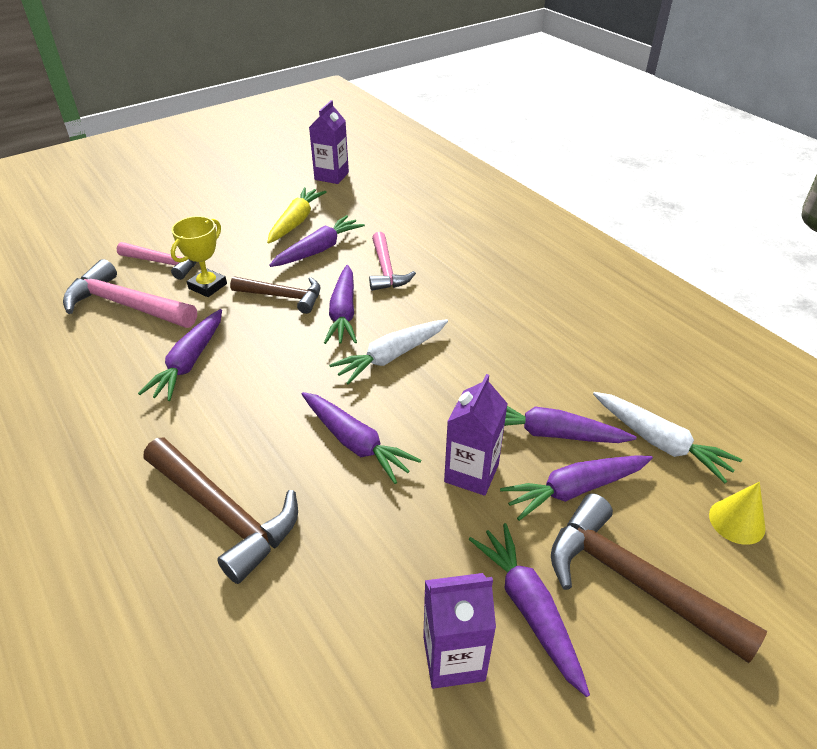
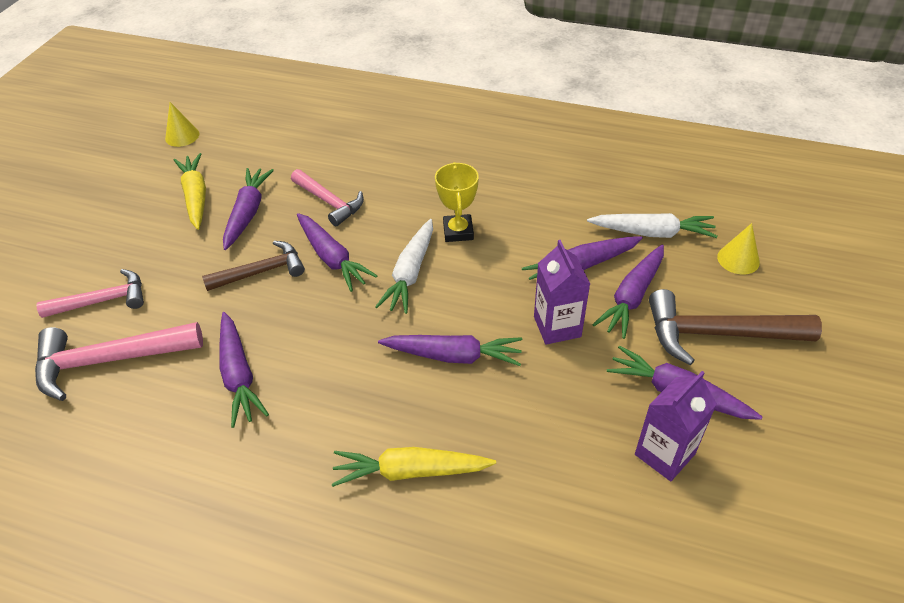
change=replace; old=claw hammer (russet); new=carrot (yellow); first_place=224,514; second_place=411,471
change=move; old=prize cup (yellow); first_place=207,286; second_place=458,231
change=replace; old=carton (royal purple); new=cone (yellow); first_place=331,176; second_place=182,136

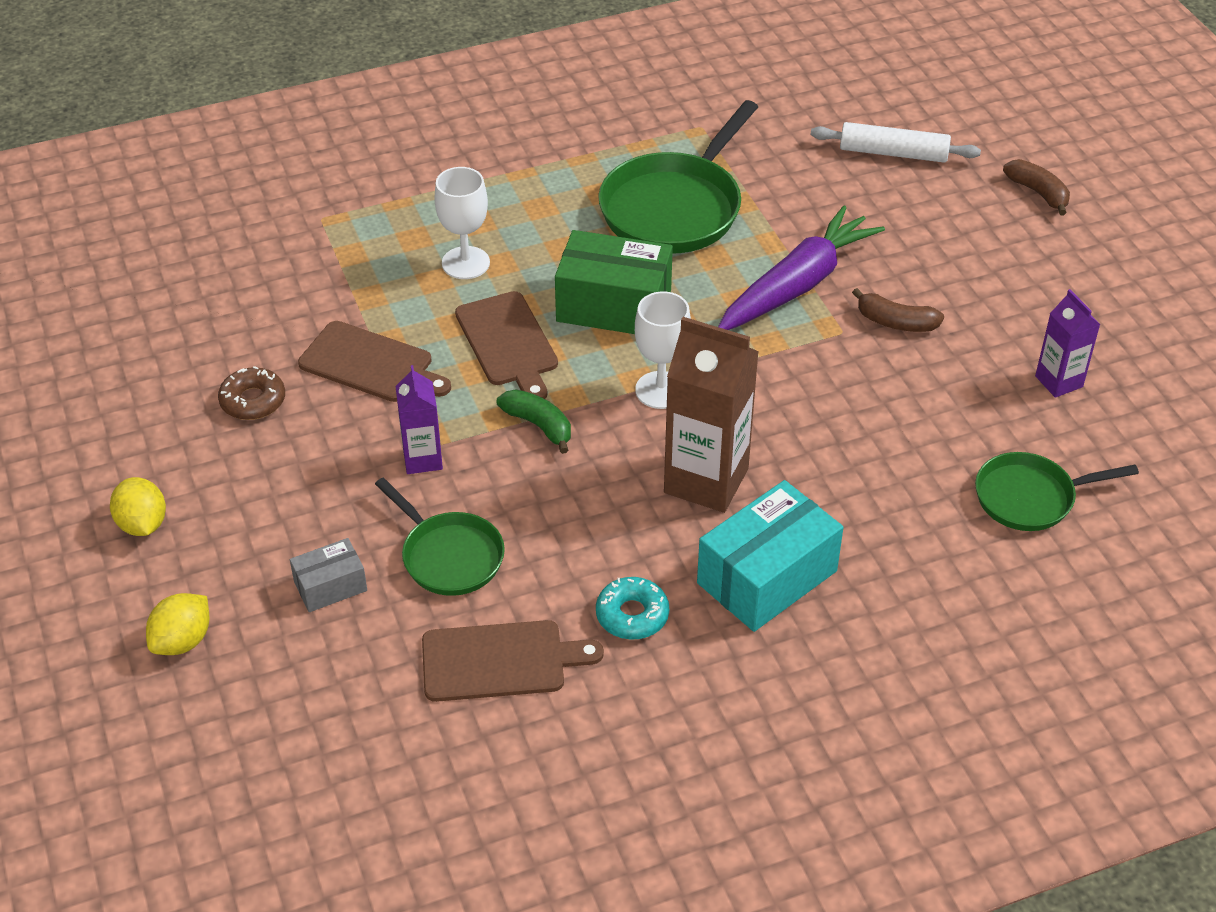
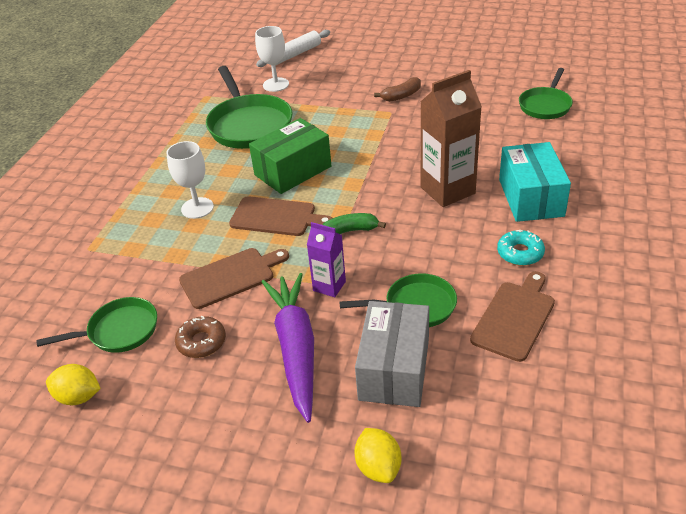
change=move; old=citrus fruit (yellow); first_place=142,524; second_place=78,397
change=resize; old=package (grey); first_place=330,586; second_place=394,369; factor=1.9
change=move; old=goblet (white); first_place=661,390; second_place=276,84
change=move; old=carrot (royal purple); first_place=797,285; second_place=296,349
change=delete; old=banana fruit (russet); first_place=1038,193
change=delete; old=carton (royal purple); first_place=1059,381
change=insert; new=skillet (leaf-green); second_place=119,331

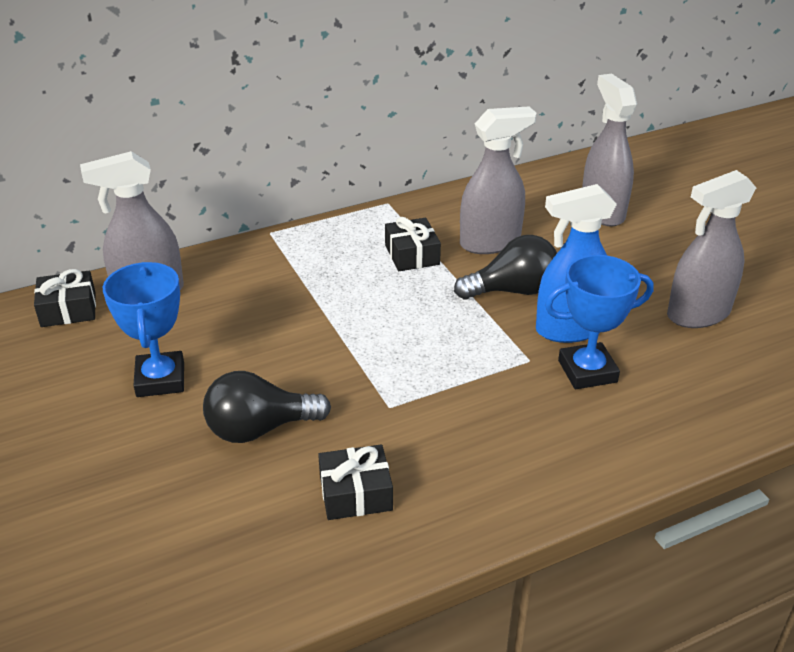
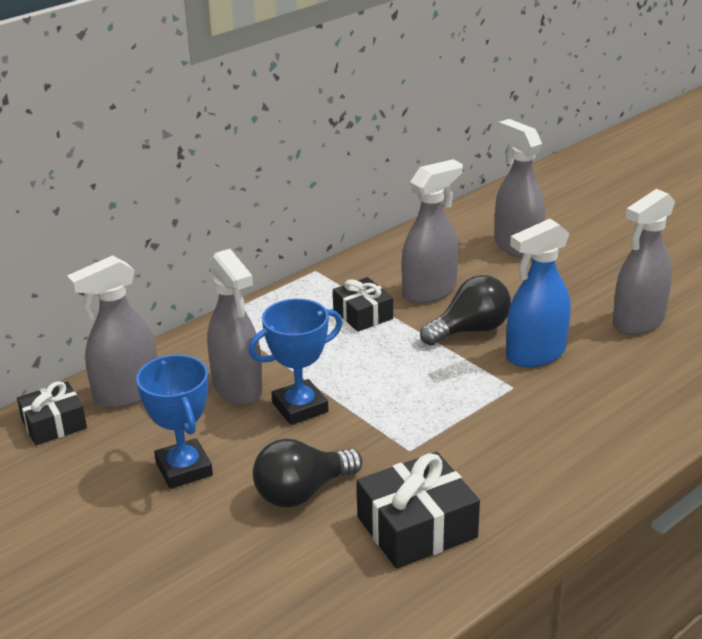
change=resize; old=present (ebony); first_place=355,493; second_place=416,527; factor=1.56
change=move; old=prize cup (cobalt); first_place=587,371; second_place=300,407
change=insert; new=sprayer (grey); second_place=237,388

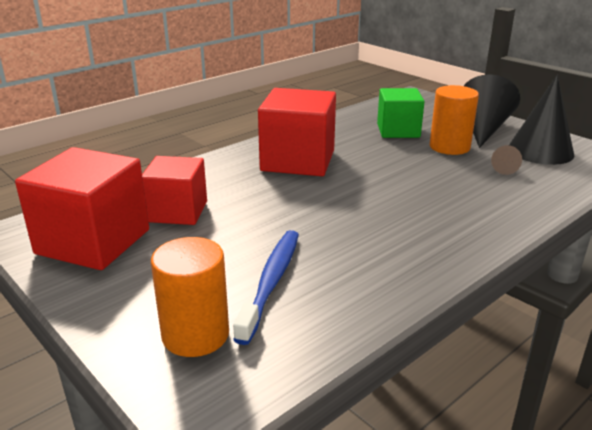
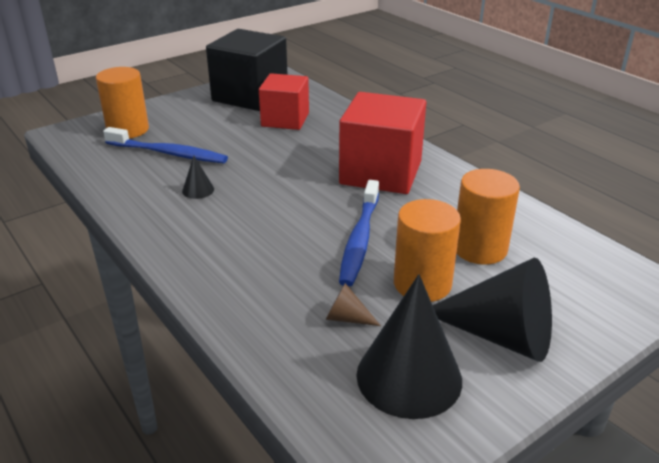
change=recolor; old=solid cube (red); new=solid cube (ebony); first_place=93,241; second_place=250,96
change=replace; old=solid cube (leaf-green); new=cylinder shape (bright orange); first_place=398,130; second_place=479,249
change=insert; new=cone (ebony); second_place=198,190
change=insert; new=tooth brush (cobalt); second_place=359,239

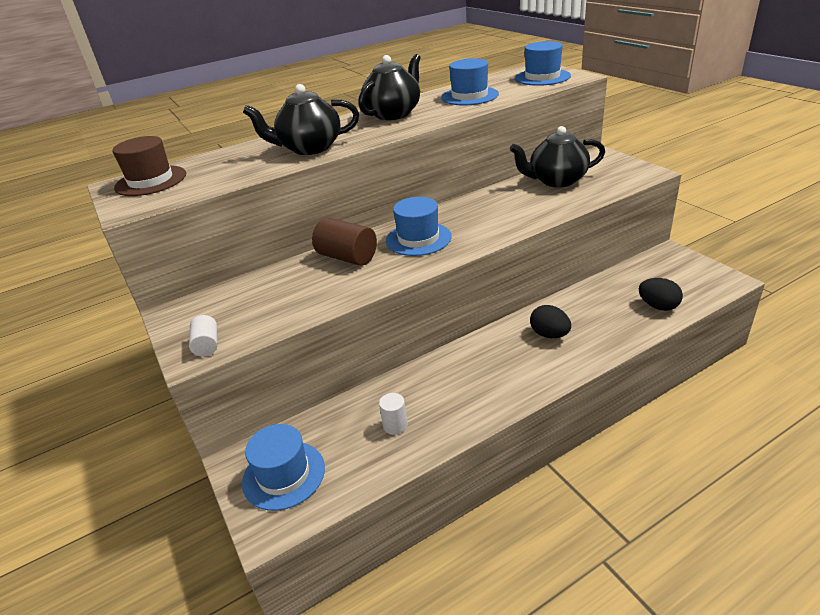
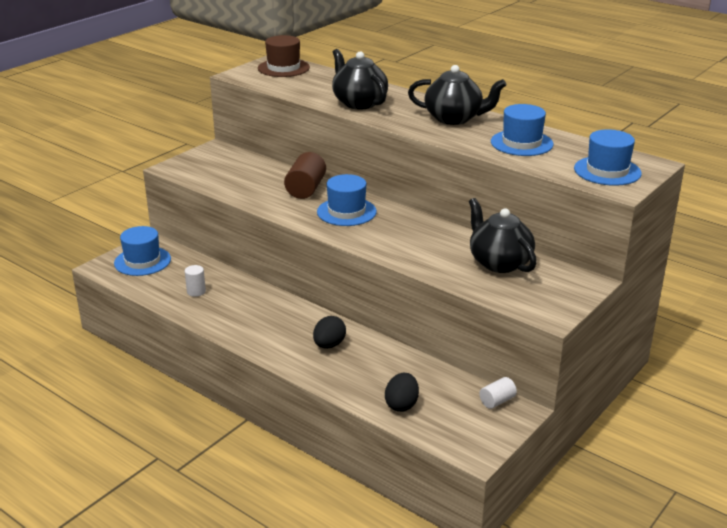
change=move; old=cylinder shape (white); first_place=207,345; second_place=497,401

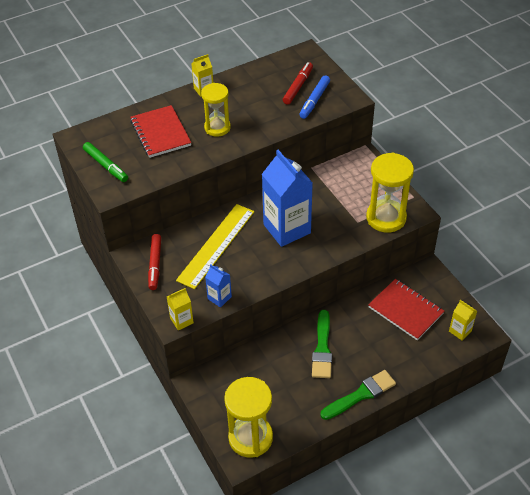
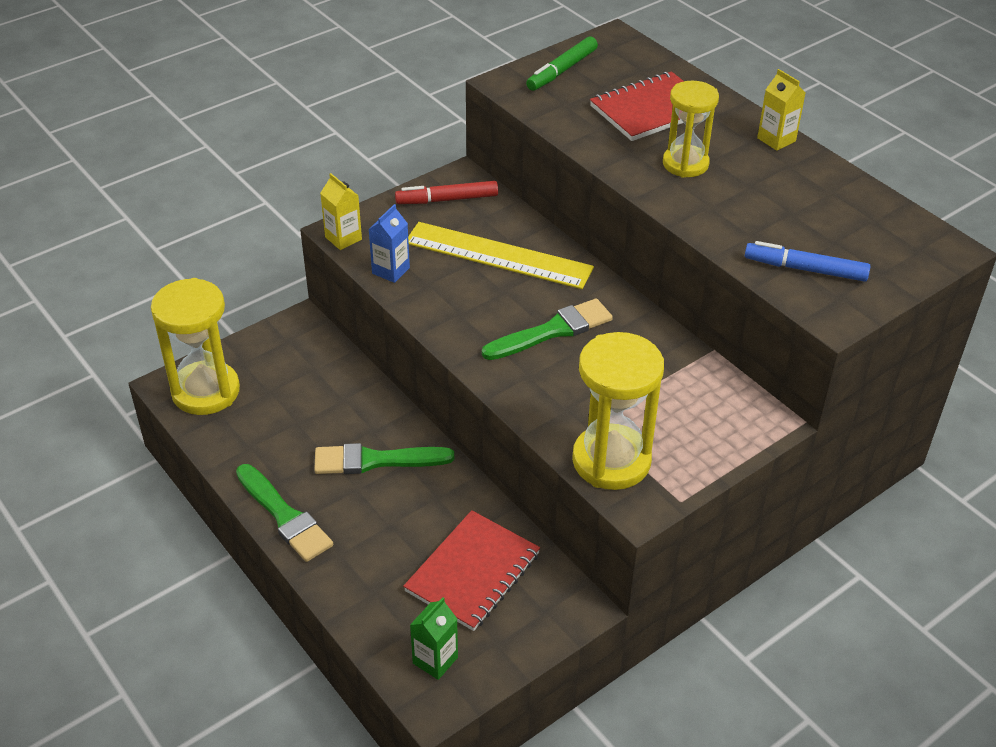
change=replace; old=carton (cobalt); new=paintbrush (leaf-green); first_place=287,229; second_place=552,331
change=delete; old=felt pen (red); first_place=298,86
change=recolor; old=carton (yellow); new=carton (leaf-green); first_place=460,331; second_place=435,660

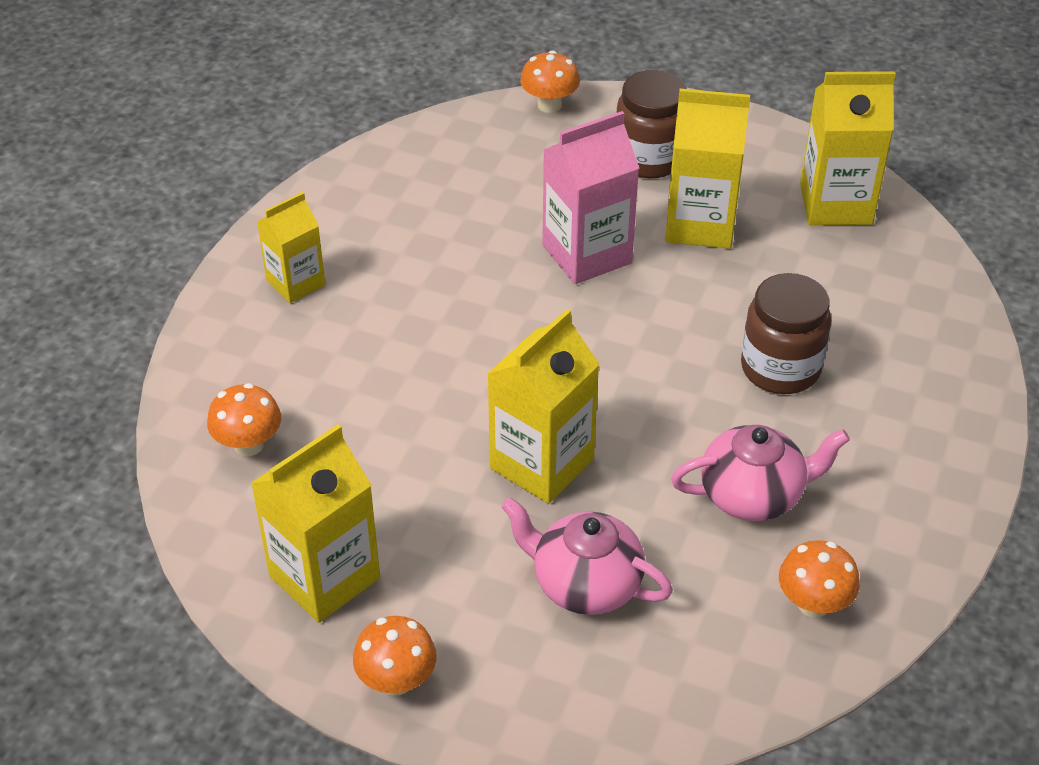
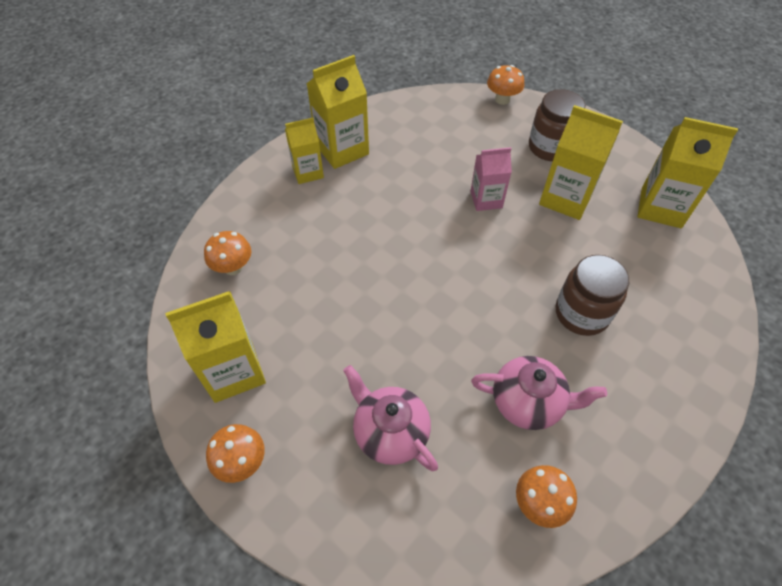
change=move; old=carton (yellow); first_place=542,464; second_place=342,150
change=resize; old=carton (rosy); first_place=587,254; second_place=486,199; factor=0.63

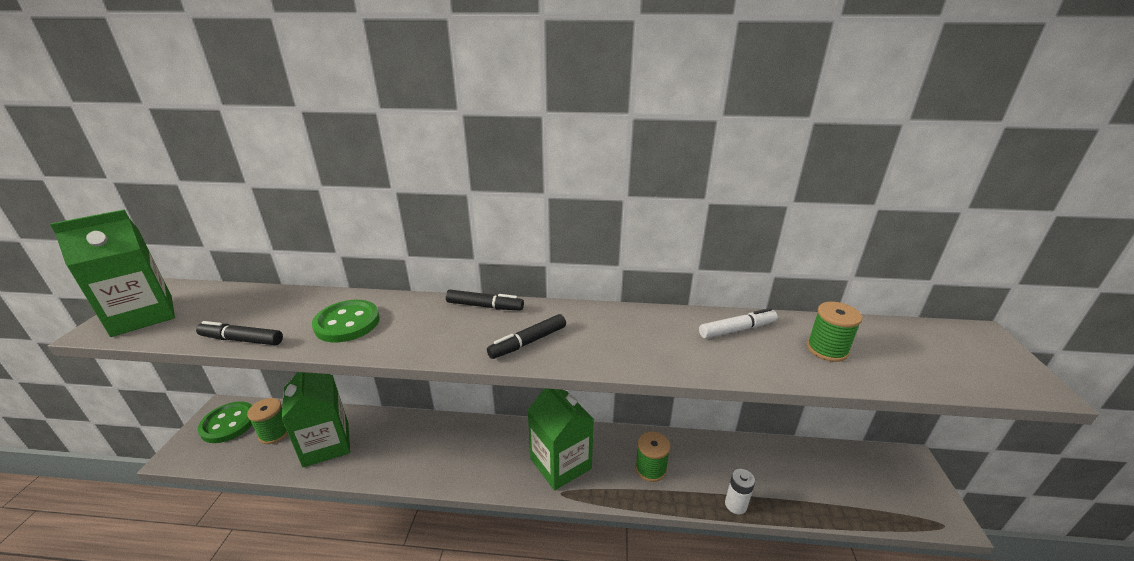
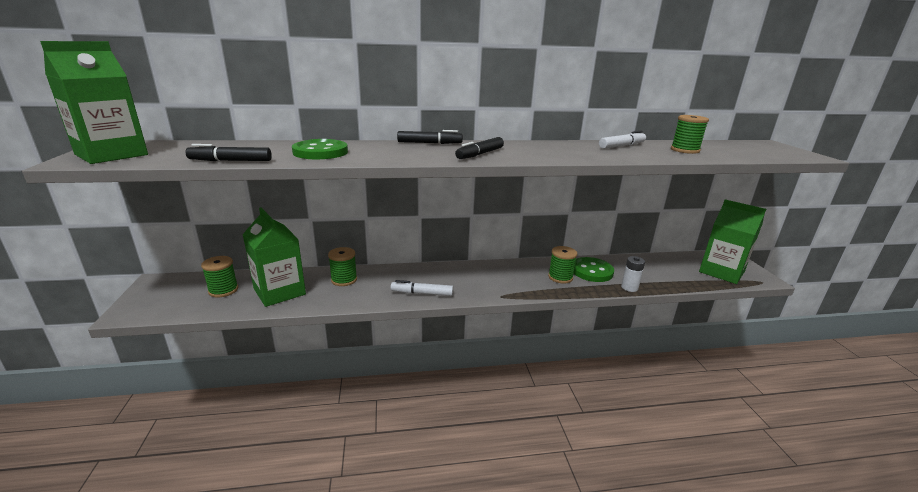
change=move; old=button (leaf-green); first_place=229,423; second_place=592,271
change=move; old=carton (leaf-green); first_place=560,463; second_place=721,272
change=insert; new=reel of thread (leaf-green); second_place=344,279
change=insert; new=felt pen (white); second_place=422,293

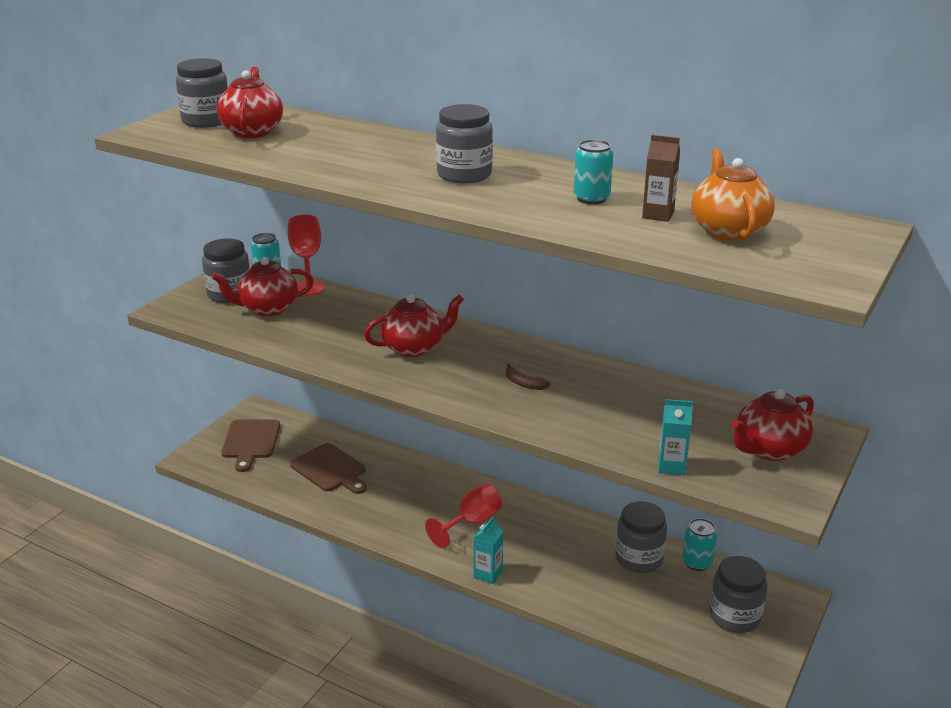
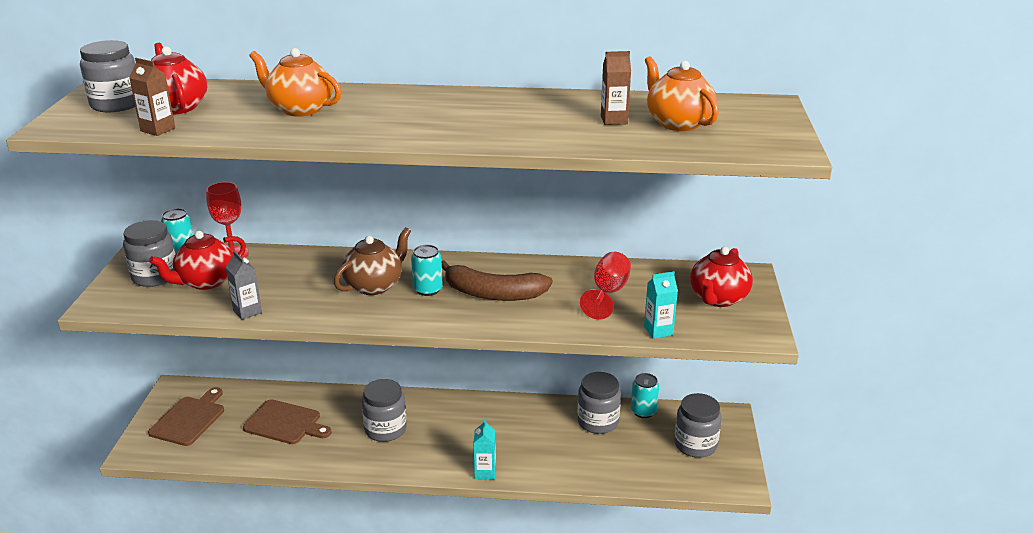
change=rotate; old=chopping board (russet); first_place=251,441; second_place=189,419; degrees=-135
change=recolor; old=tea pot (red); new=tea pot (russet); first_place=414,348; second_place=374,285
change=move; old=goblet (red); first_place=471,523; second_place=608,293
change=move; old=preserve jar (grey); first_place=464,175; second_place=385,429
change=resize; old=banana fruit (russet); first_place=524,383; second_place=493,293; factor=2.33
change=move; old=soda can (teal); first_place=591,198; second_place=428,289
change=insert; new=carton (russet); second_place=158,129
change=insert; new=carton (grey); second_place=247,311
change=insert; new=tea pot (bright orange); second_place=300,109

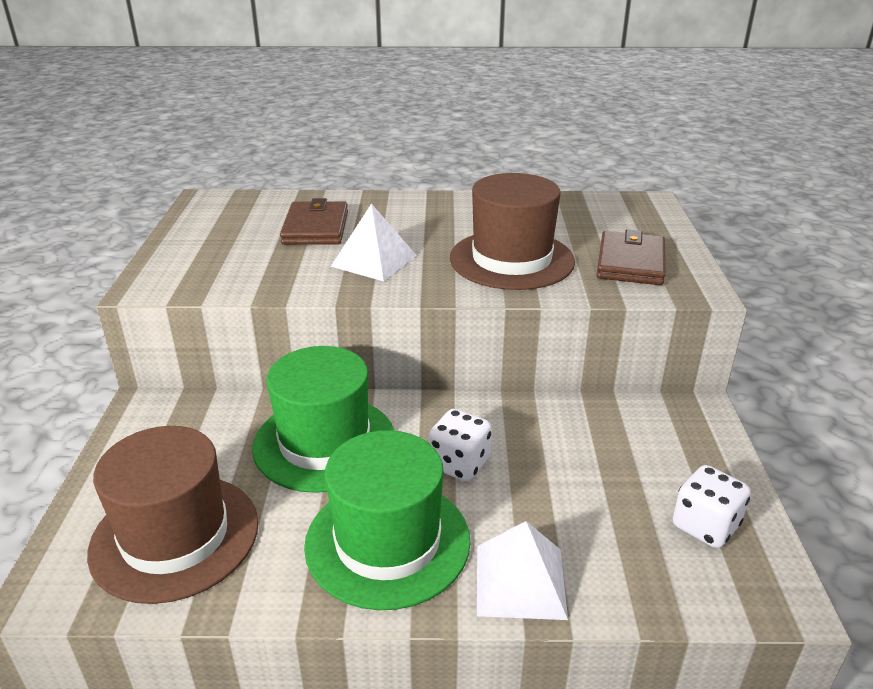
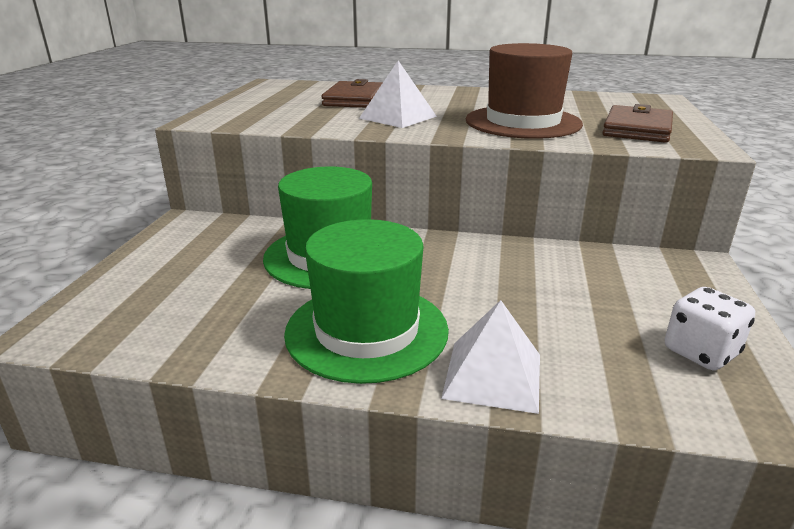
change=delete; old=top hat (russet); first_place=175,536
change=delete; old=dice (white); first_place=459,464

